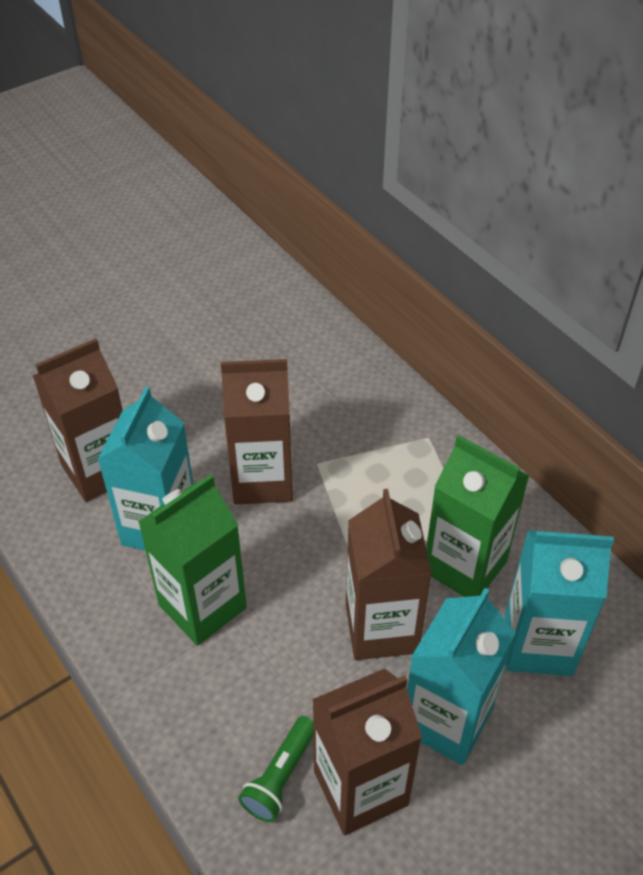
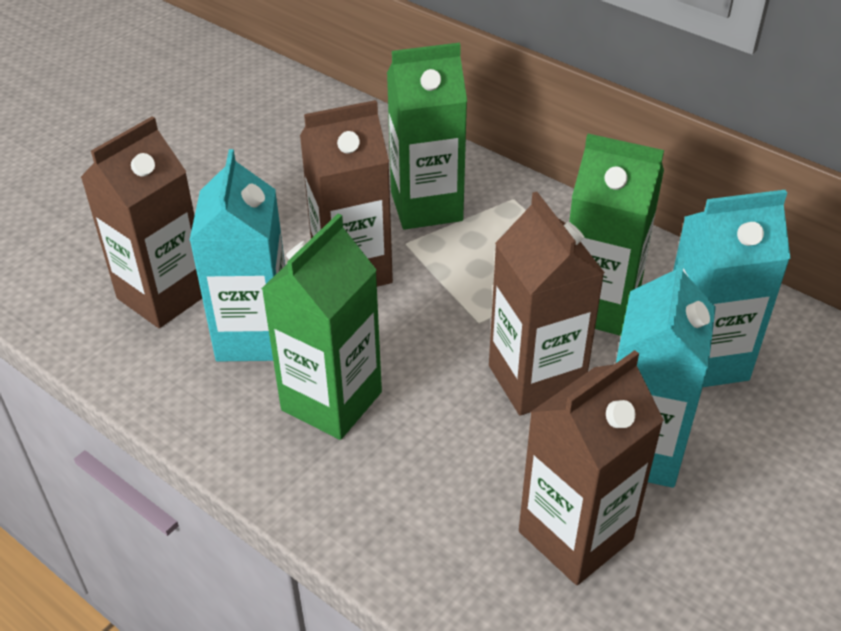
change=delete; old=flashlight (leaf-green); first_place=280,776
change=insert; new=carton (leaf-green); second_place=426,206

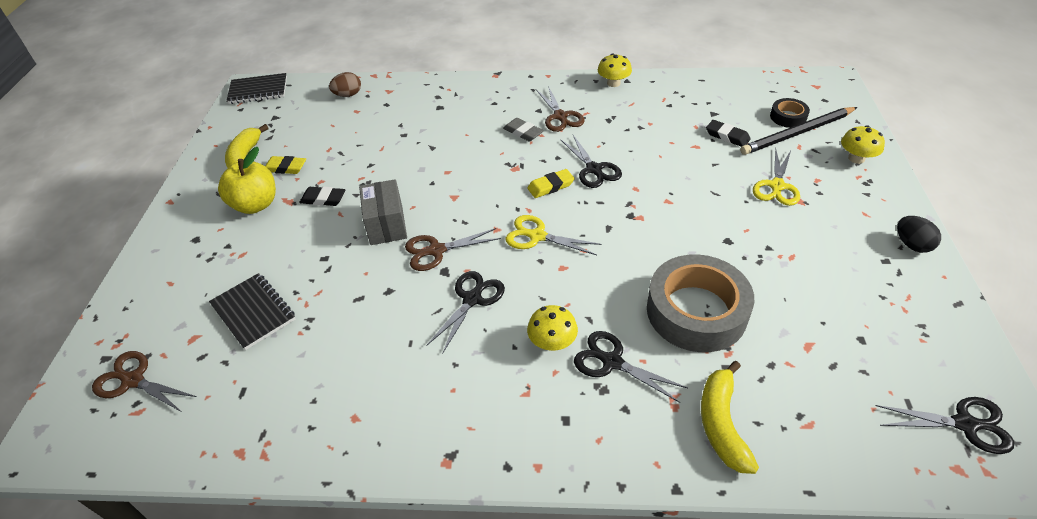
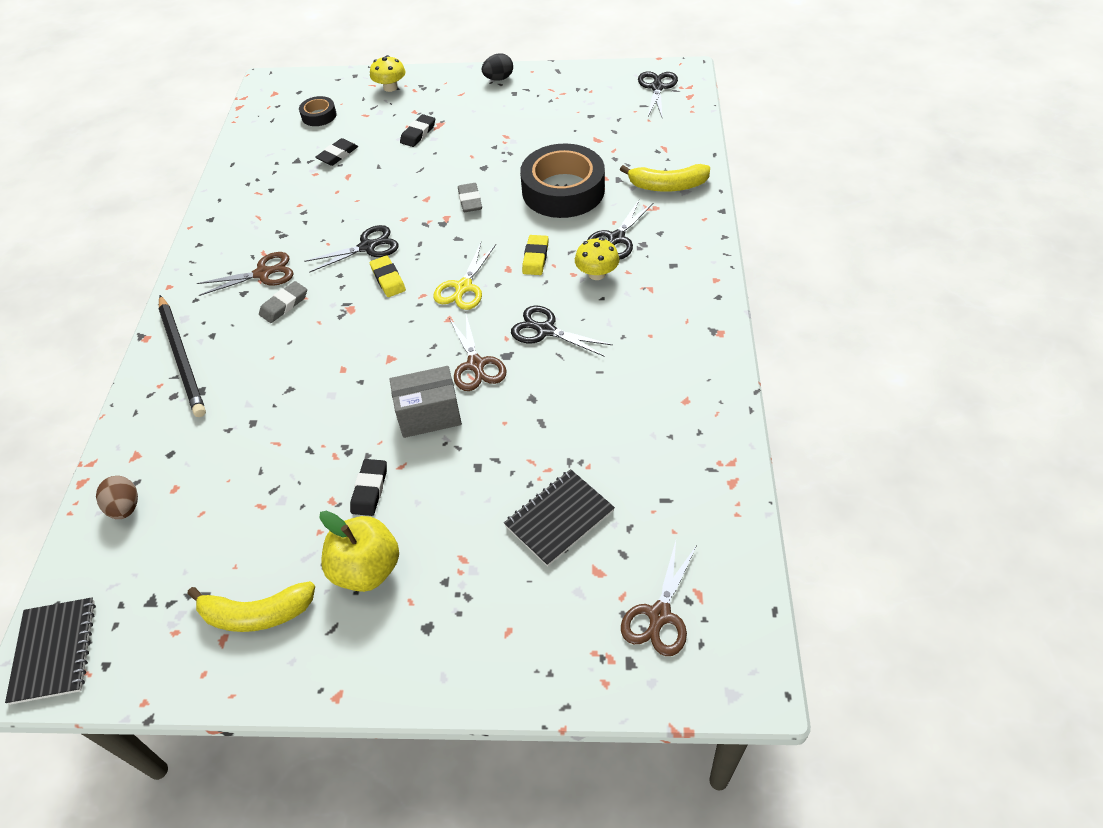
change=move; old=pencil eraser (yellow); first_place=285,168; second_place=535,258
change=delete; old=mushroom (yellow); first_place=613,83
change=recolor; old=roll of tape (grey); new=roll of tape (ebony); first_place=696,311; second_place=563,190
change=move; old=pencil (ebony); first_place=797,133; second_place=182,358
change=replace; old=pair of scissors (yellow); new=pencil eraser (ebony); first_place=777,186; second_place=418,133
change=insert; new=pencil eraser (grey); second_place=470,200

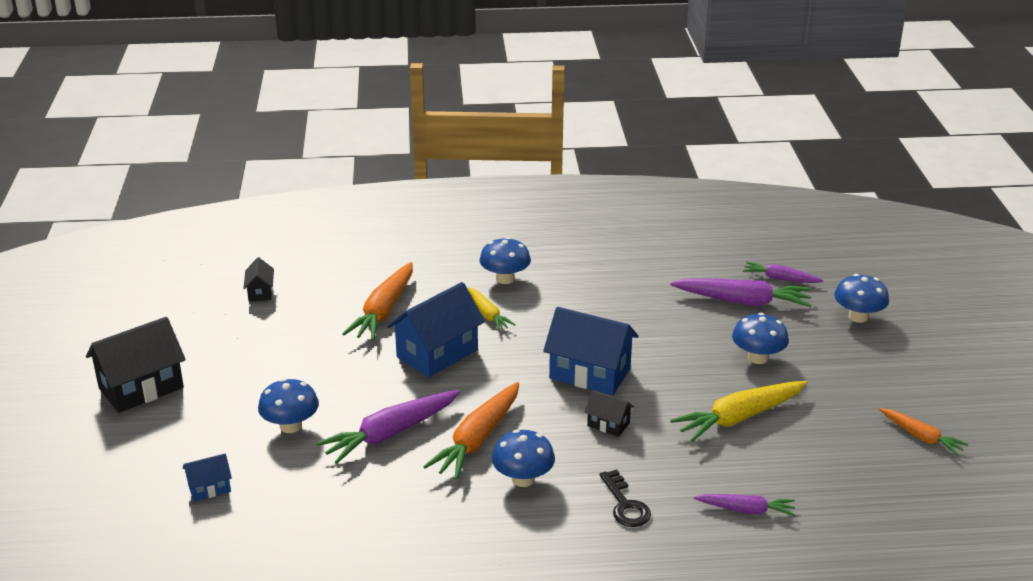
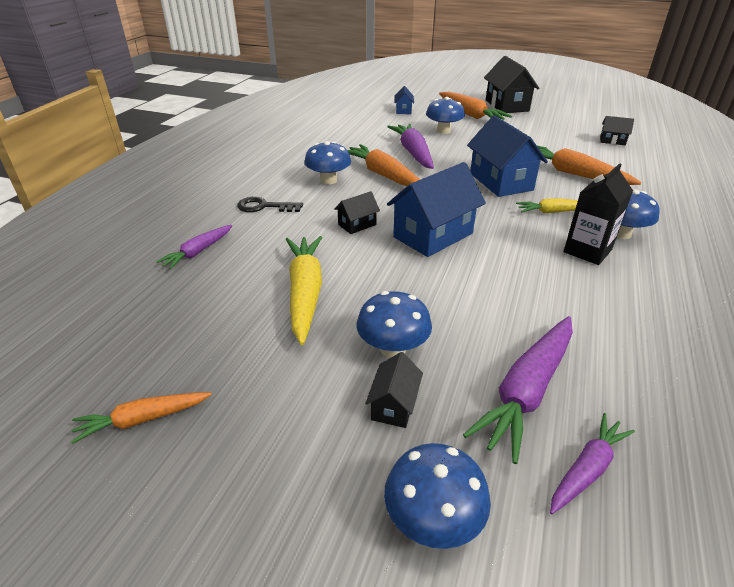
change=insert; new=house (ebony); second_place=394,405
change=insert; new=carrot (bright orange); second_place=470,114
change=insert; new=carton (ebony); second_place=587,251

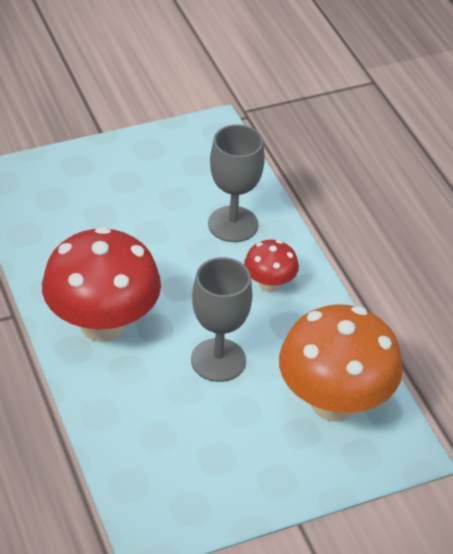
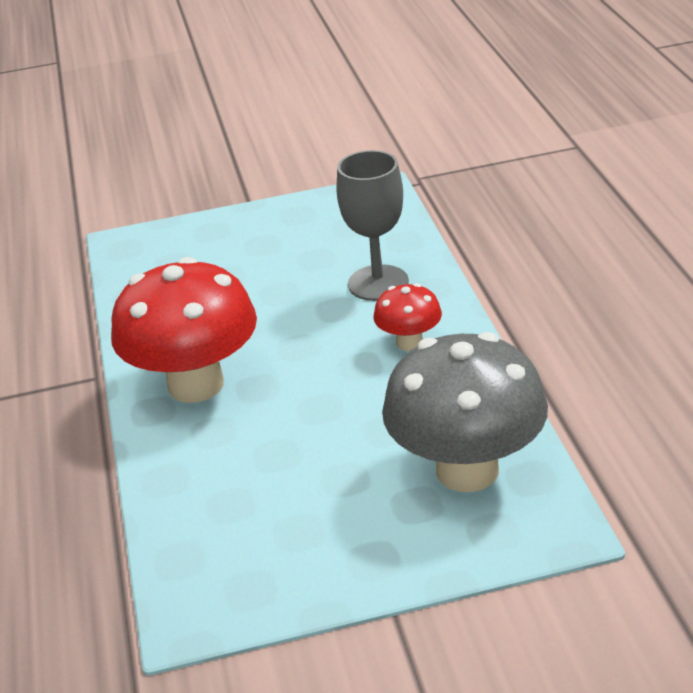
change=delete; old=goblet (grey); first_place=218,360
change=recolor; old=mushroom (bright orange); new=mushroom (grey); first_place=334,402; second_place=467,470

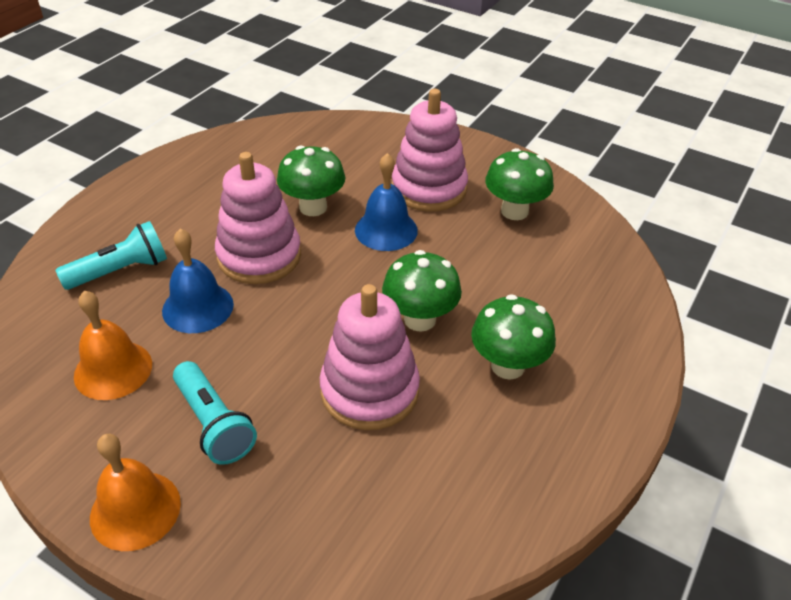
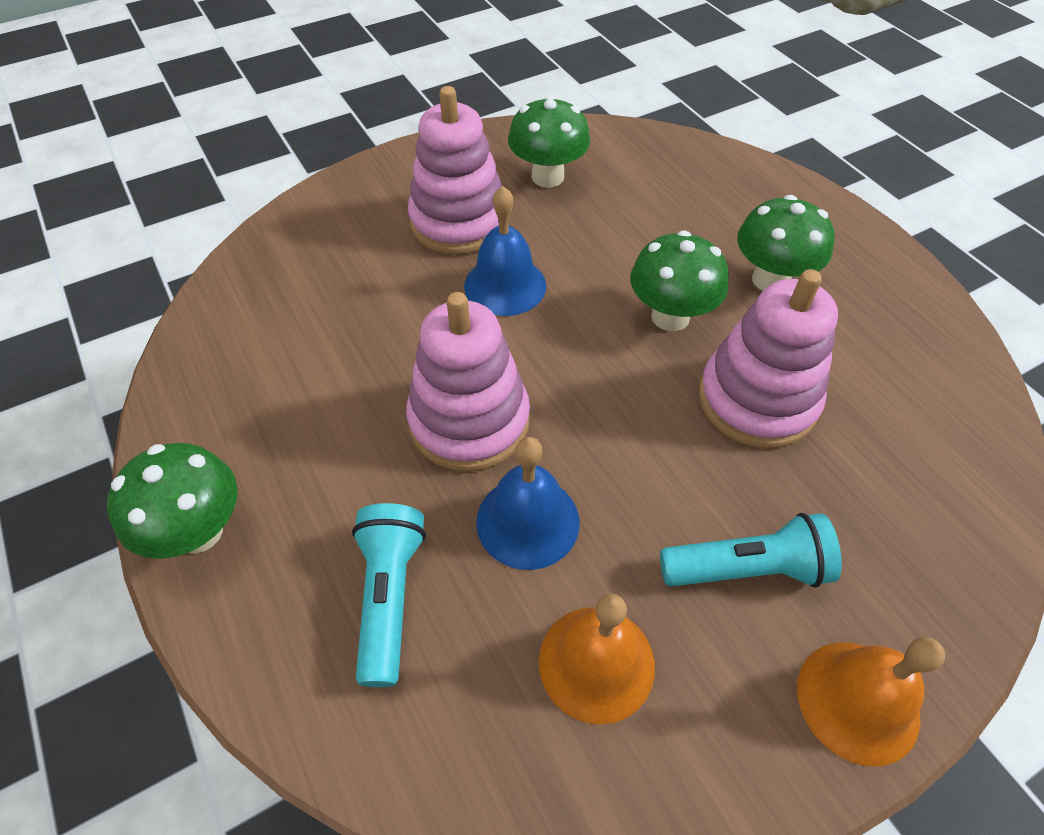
change=move; old=mushroom (leaf-green); first_place=313,207; second_place=199,531

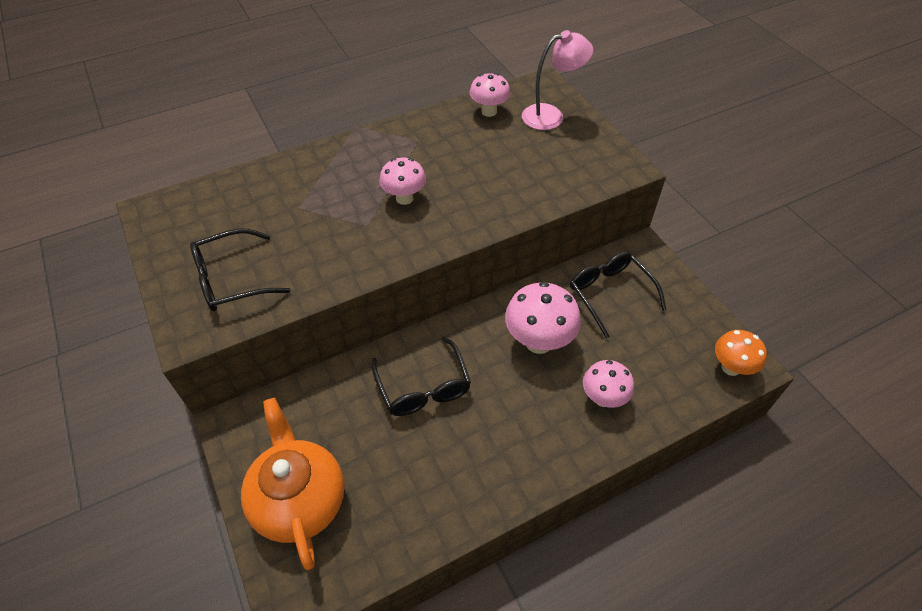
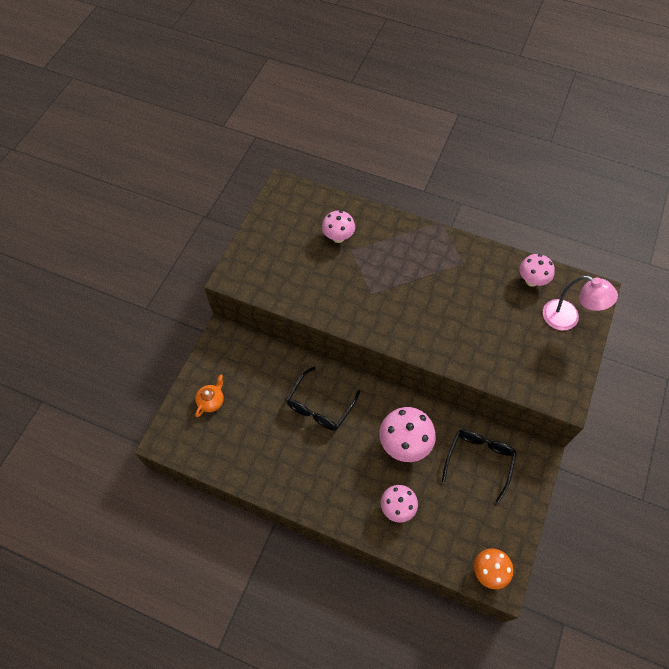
change=delete; old=eyeglasses (ebony); first_place=232,279
change=resize; old=tea pot (bright orange); first_place=299,500; second_place=211,401; factor=0.46
change=move; old=mushroom (rosy); first_place=404,198; second_place=338,237

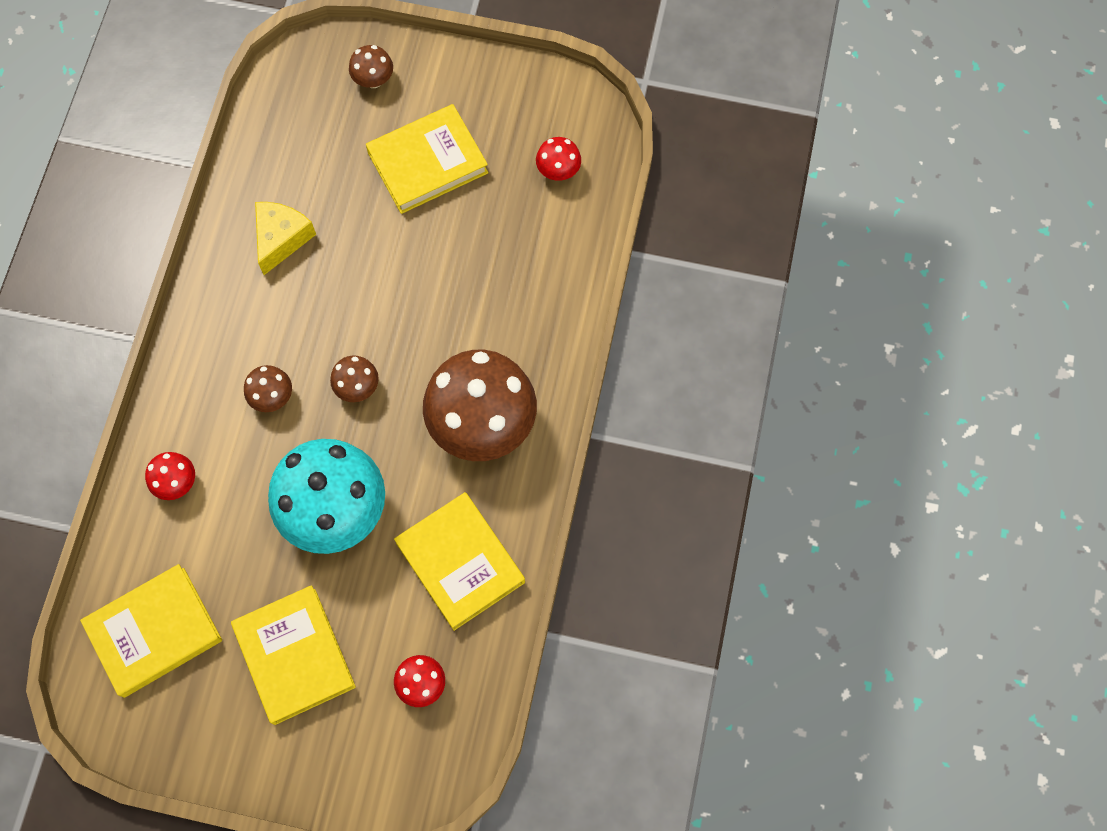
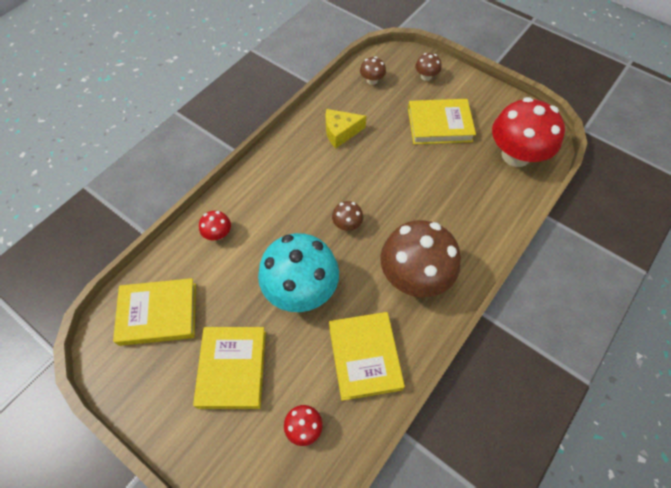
change=move; old=mushroom (russet); first_place=272,397; second_place=372,80
change=rotate; old=piece of cheese (yellow); first_place=281,238; second_place=340,132; degrees=-150
change=resize; old=mushroom (red); first_place=558,170; second_place=515,155; factor=2.3

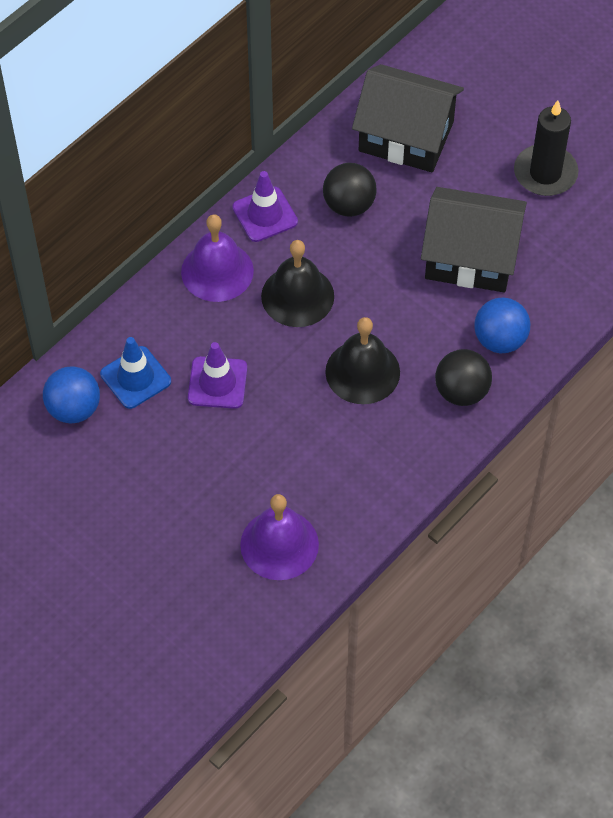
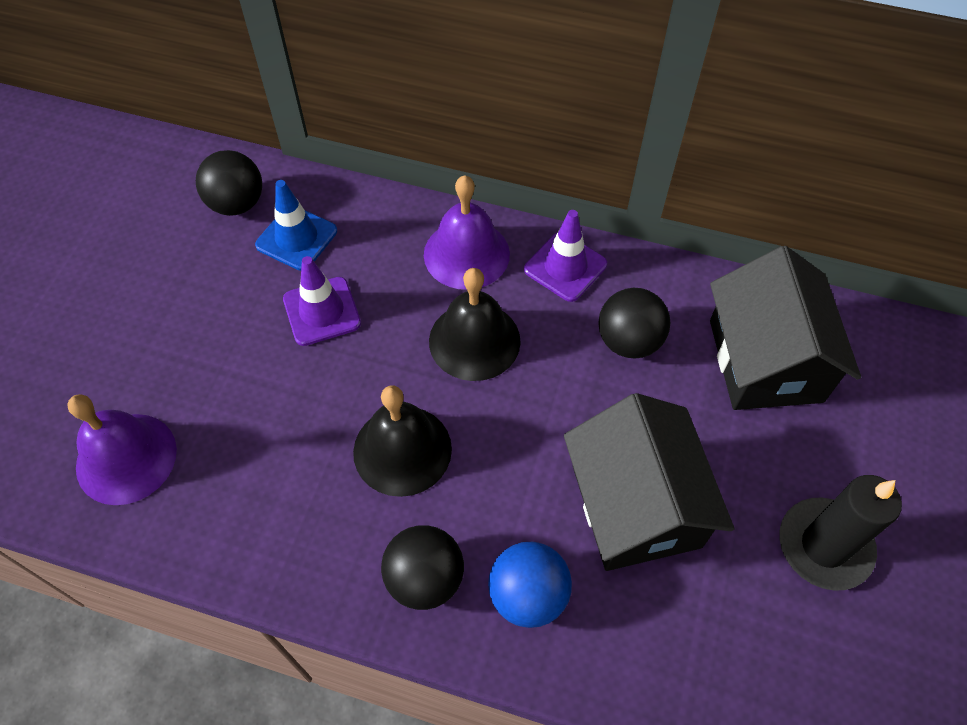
change=recolor; old=sphere (cobalt); new=sphere (ebony); first_place=74,409; second_place=237,204

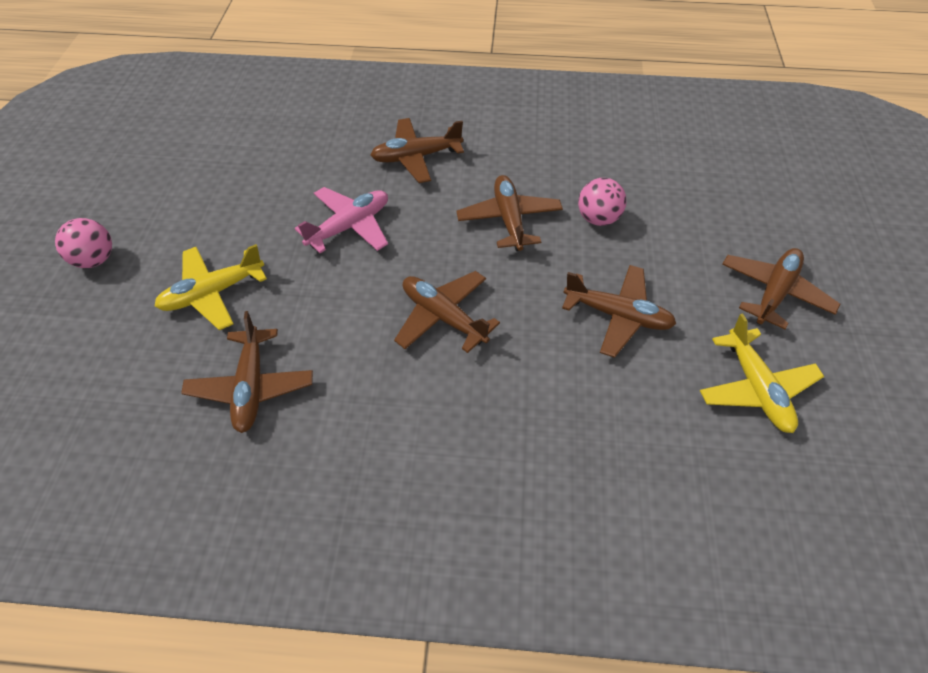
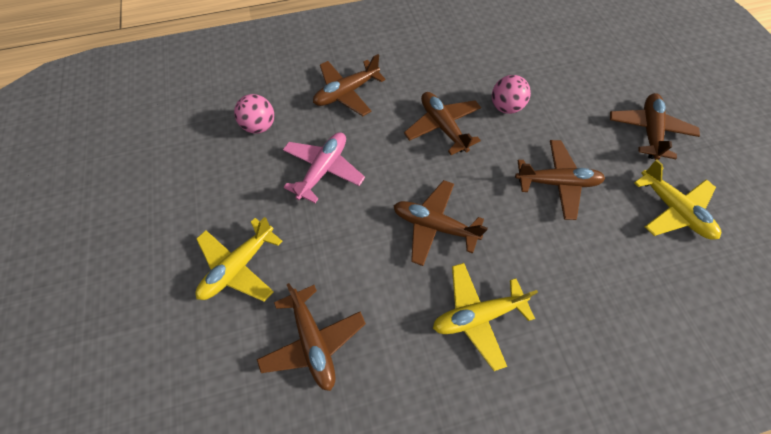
change=move; old=sphere (rosy); first_place=95,259; second_place=260,126
change=insert; new=plane (yellow); second_place=477,315

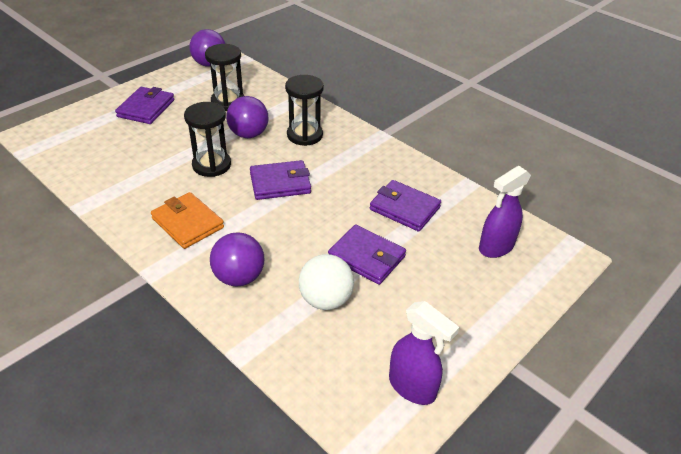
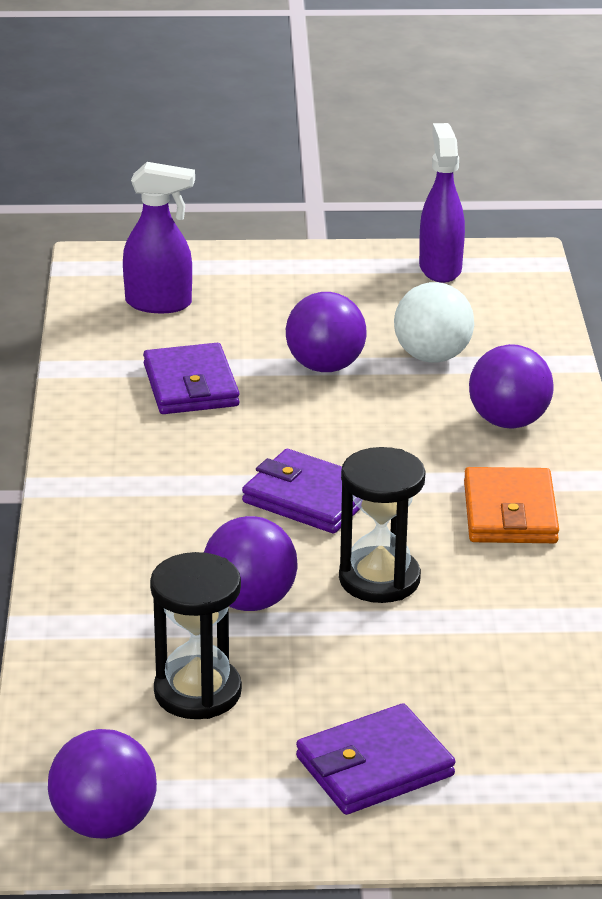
change=delete; old=sandglass (ebony); first_place=304,135
change=replace; old=billfold (royal purple); new=sphere (royal purple); first_place=366,257; second_place=325,366

